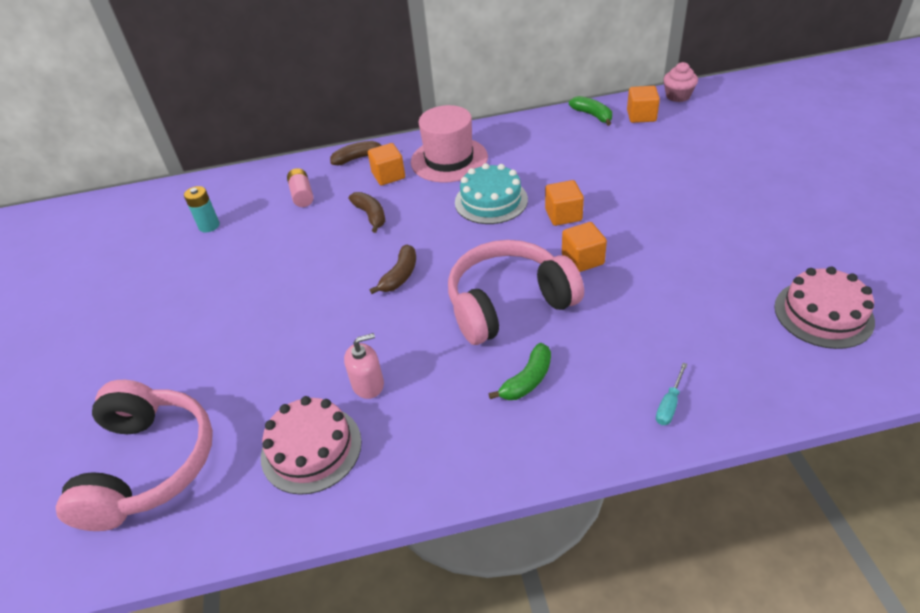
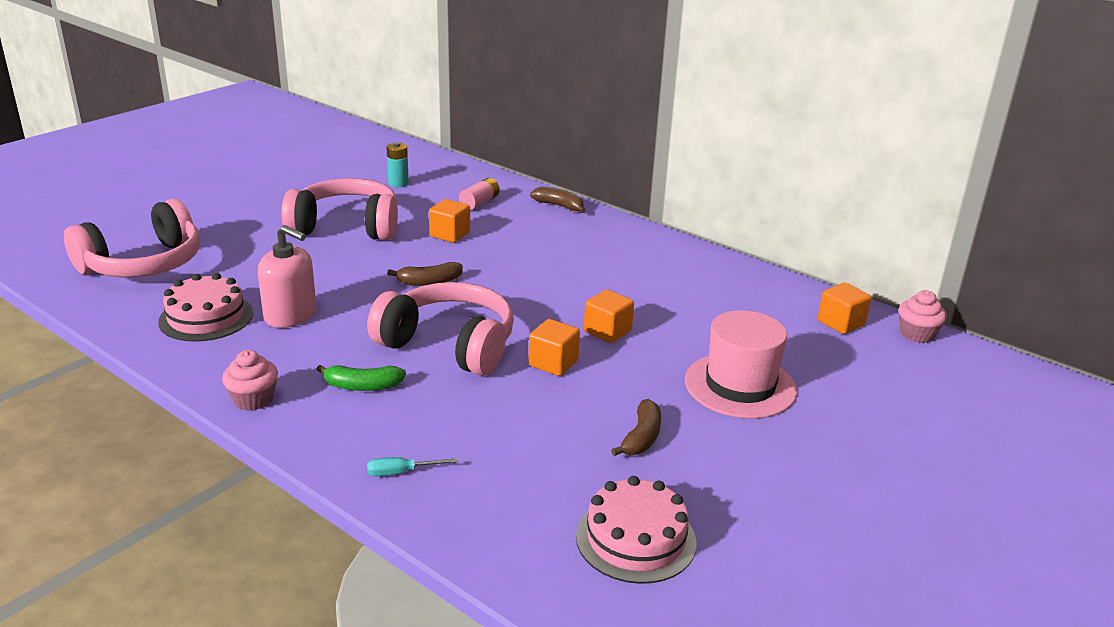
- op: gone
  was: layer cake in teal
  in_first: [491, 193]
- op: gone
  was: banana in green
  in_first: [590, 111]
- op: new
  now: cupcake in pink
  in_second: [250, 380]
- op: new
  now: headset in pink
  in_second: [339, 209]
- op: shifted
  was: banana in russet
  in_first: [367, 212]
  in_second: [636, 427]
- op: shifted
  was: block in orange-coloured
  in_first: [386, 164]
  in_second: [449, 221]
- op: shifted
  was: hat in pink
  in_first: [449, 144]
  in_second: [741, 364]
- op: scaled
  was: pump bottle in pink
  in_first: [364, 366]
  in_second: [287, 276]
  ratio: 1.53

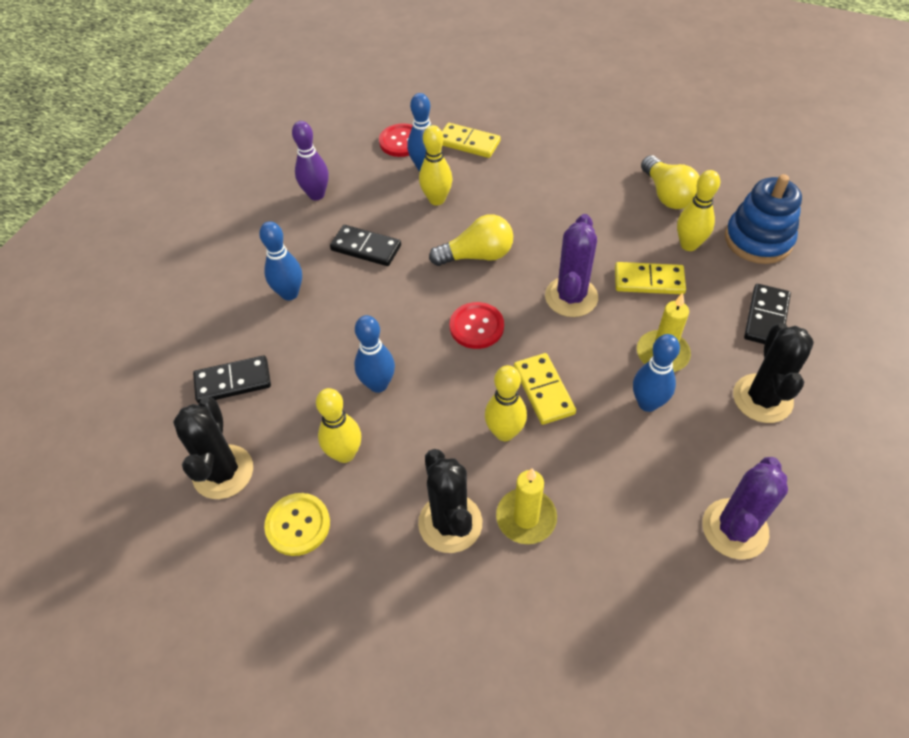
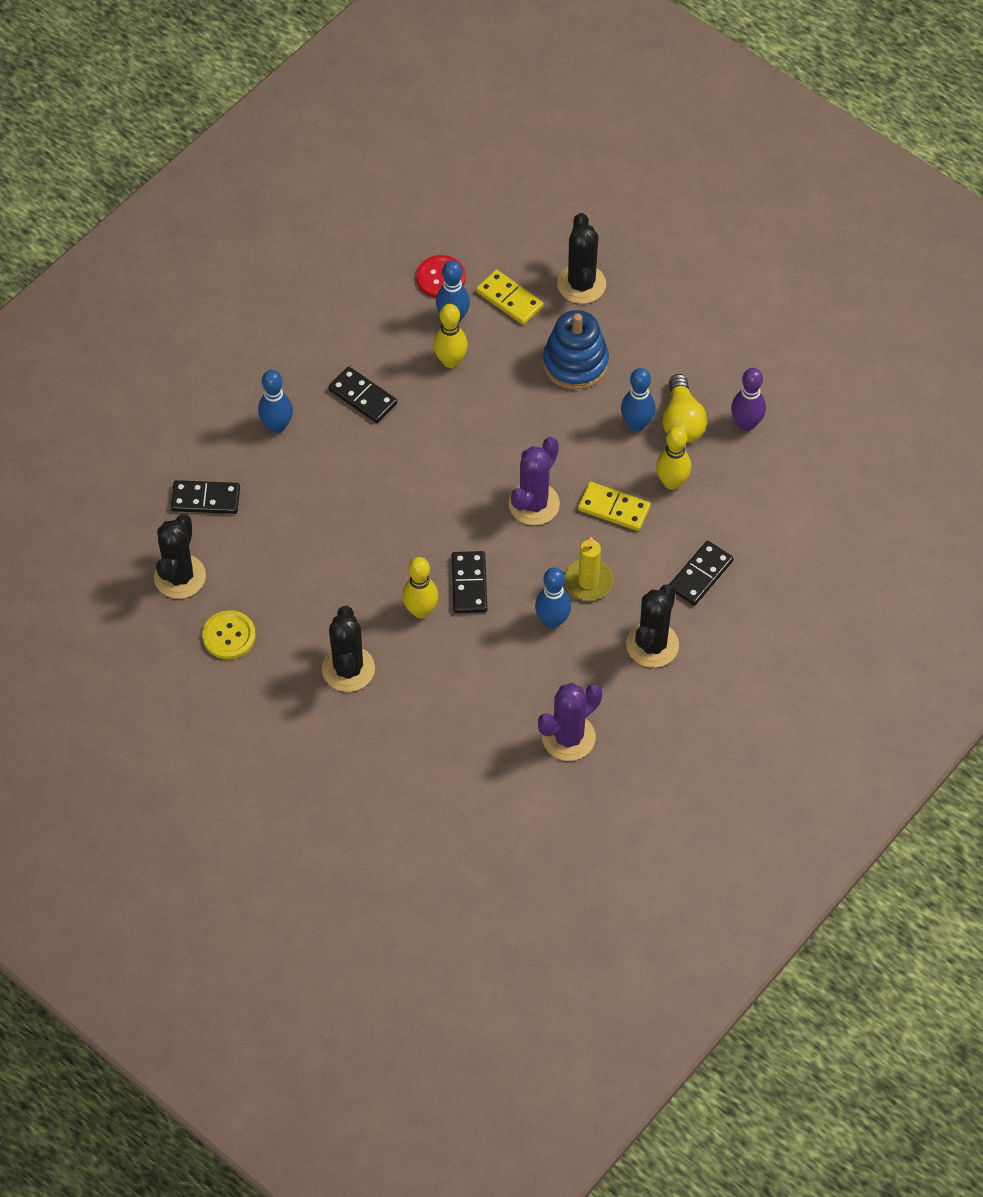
- op: gone
  was: skittle in yellow
  in_first: [338, 425]
- op: gone
  was: light bulb in yellow
  in_first: [471, 240]
- op: gone
  was: button in red
  in_first: [477, 325]
- op: gone
  was: wax candle in yellow
  in_first: [526, 506]
- op: new
  now: prickly plant in jet-black
  in_second: [581, 258]
- op: shifted
  was: skittle in royal purple
  in_first: [310, 160]
  in_second: [748, 399]
- op: shifted
  was: skittle in cobalt
  in_first: [374, 354]
  in_second: [638, 399]
- op: shifted
  was: ring stacker in cobalt
  in_first: [763, 219]
  in_second: [576, 350]
- op: repainted
  was: domino in yellow
  now: domino in jet-black
  in_first: [545, 389]
  in_second: [469, 582]

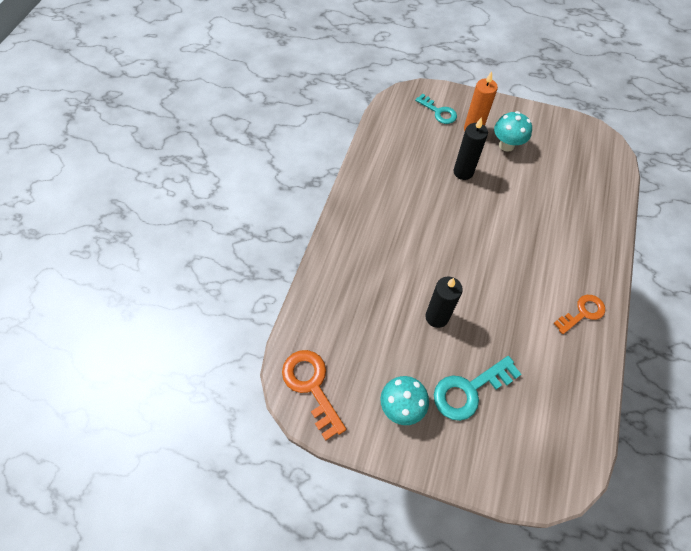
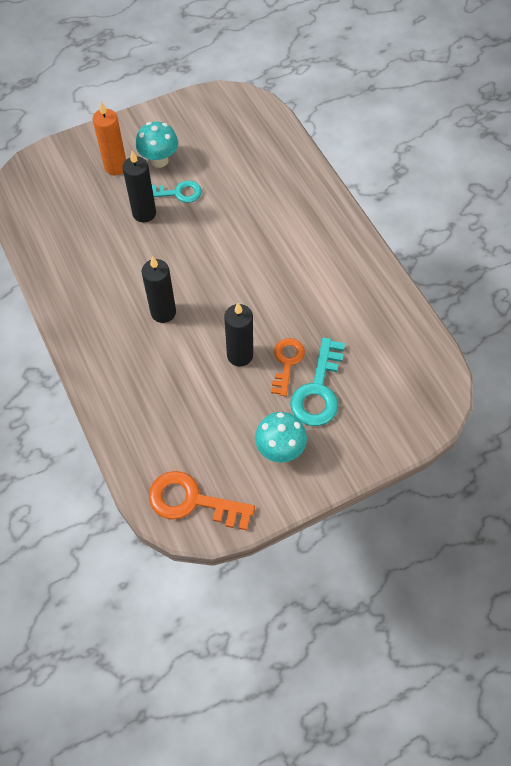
- op: new
  now: wax candle in jet-black
  in_second: [159, 289]
- op: shifted
  was: latchkey in teal
  in_first: [436, 109]
  in_second: [177, 192]
- op: shifted
  was: latchkey in orange-coloured
  in_first: [579, 314]
  in_second: [288, 367]

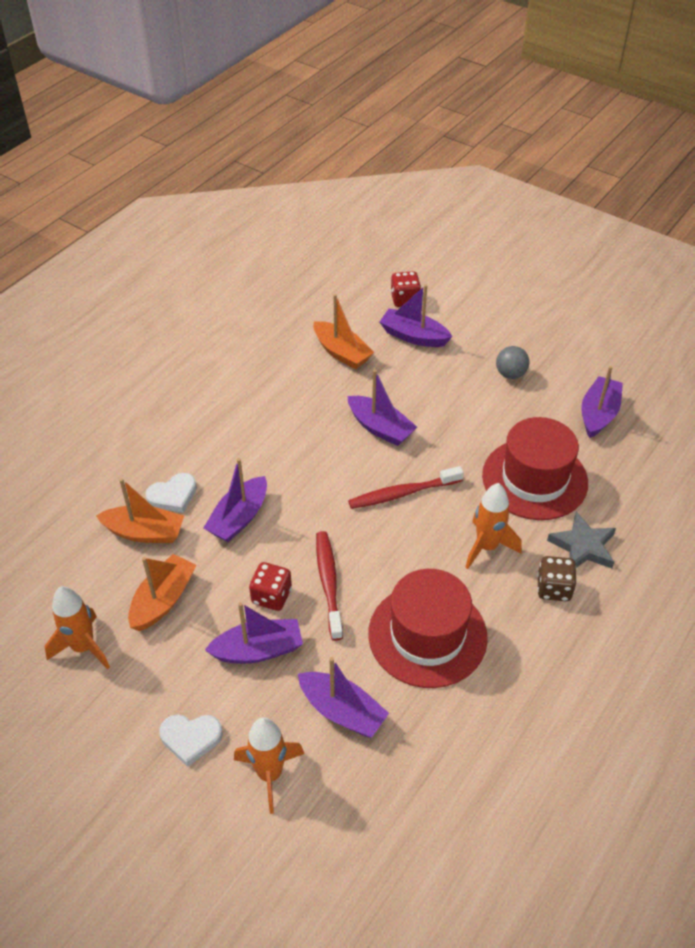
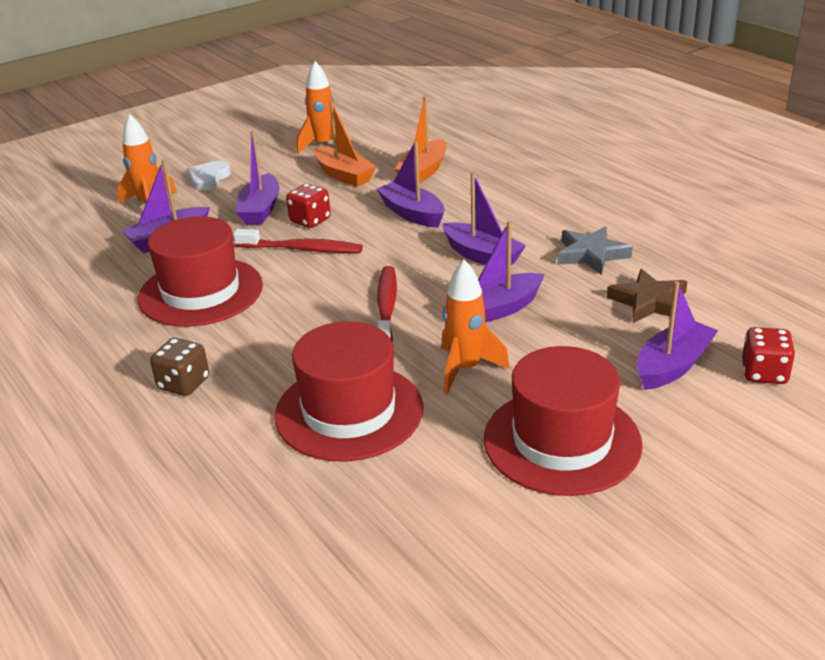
- op: gone
  was: love heart in snow-white
  in_first: [171, 493]
- op: shifted
  was: toy rocket in orange-coloured
  in_first: [493, 526]
  in_second: [475, 327]
- op: shifted
  was: five-pointed star in grey
  in_first: [581, 540]
  in_second: [595, 250]
- op: shifted
  was: boat in royal purple
  in_first: [602, 402]
  in_second: [484, 218]
- op: swapped
  was: boat in orange-coloured
  now: five-pointed star in russet
  in_first: [343, 331]
  in_second: [647, 296]
- op: swapped
  was: sphere in grey
  now: hat in red
  in_first: [512, 362]
  in_second: [563, 421]

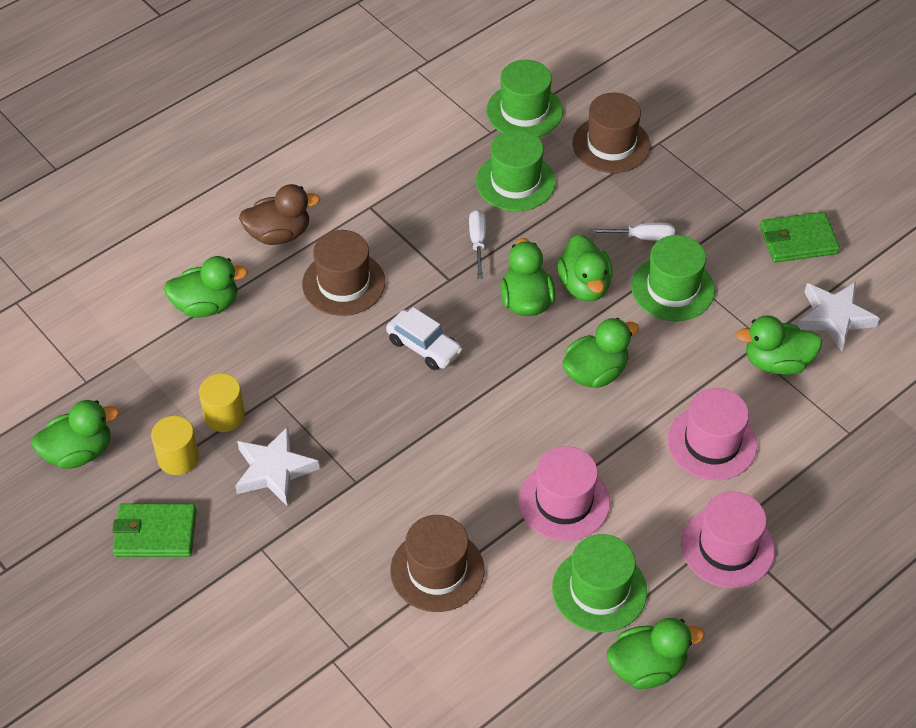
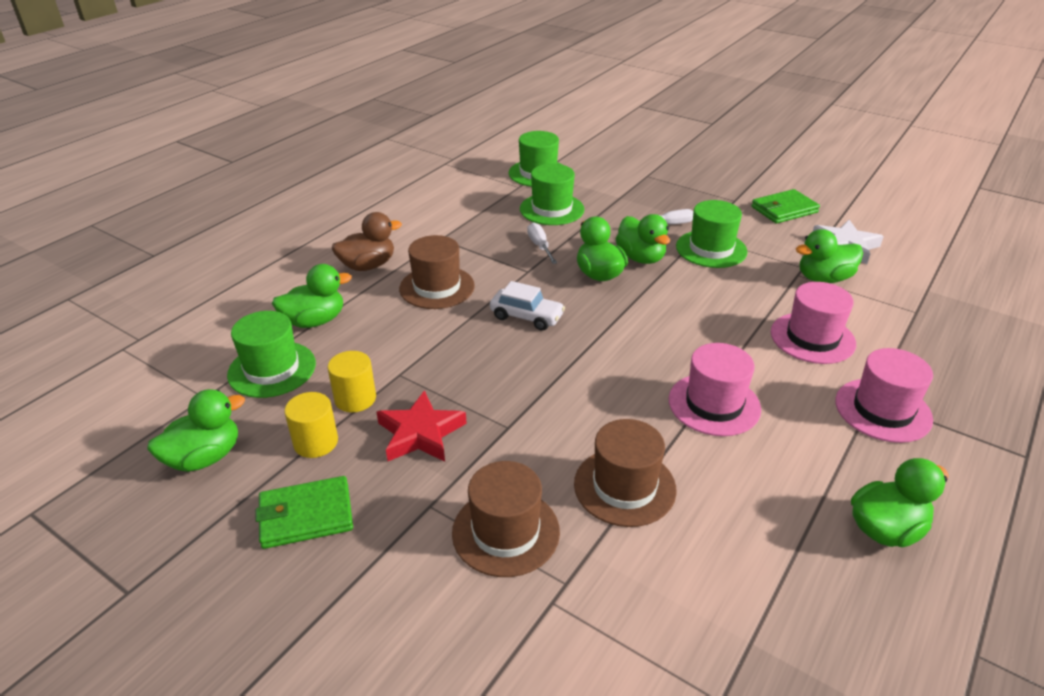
- op: gone
  was: toy duck in green
  in_first: [600, 353]
- op: shifted
  was: hat in green
  in_first: [599, 583]
  in_second: [271, 354]
- op: shifted
  was: hat in russet
  in_first: [611, 133]
  in_second: [506, 519]
- op: repainted
  was: five-pointed star in snow-white
  now: five-pointed star in red
  in_first: [277, 466]
  in_second: [422, 426]

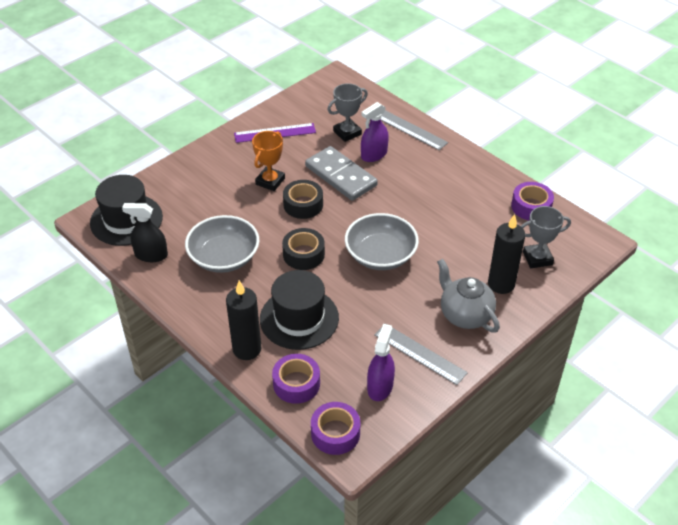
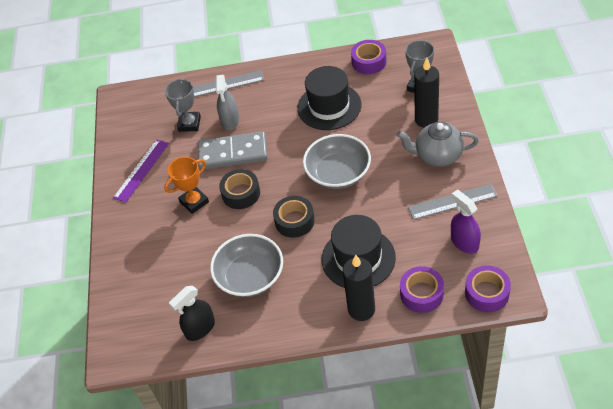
- op: shifted
  was: hat in jet-black
  in_first: [126, 210]
  in_second: [329, 98]
- op: repainted
  was: sprayer in royal purple
  now: sprayer in grey
  in_first: [375, 132]
  in_second: [227, 102]
- op: rotated
  was: award cup in orange-coloured
  in_first: [268, 161]
  in_second: [186, 185]
  clockwise: 75

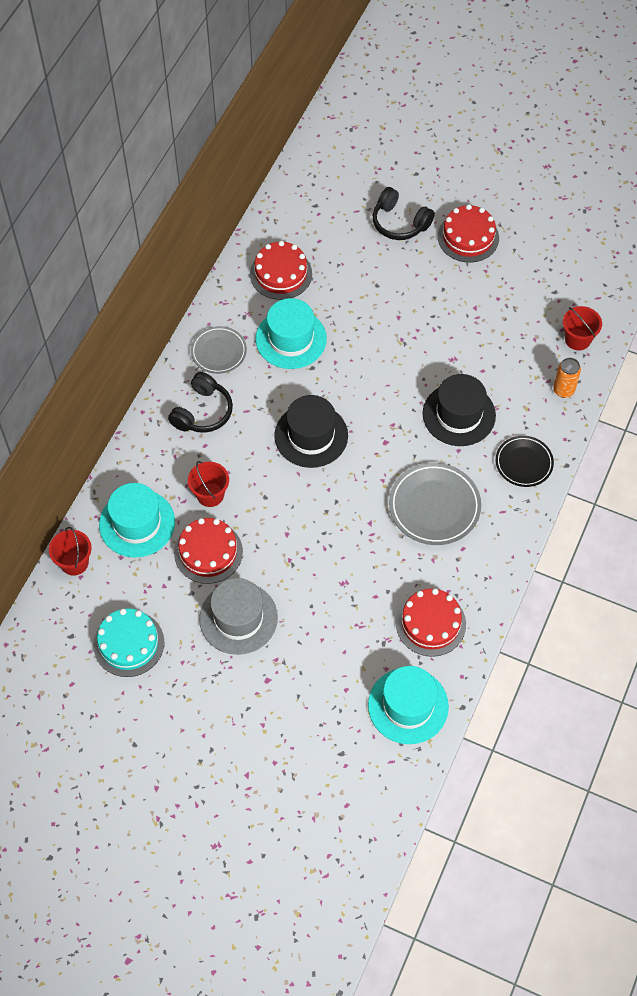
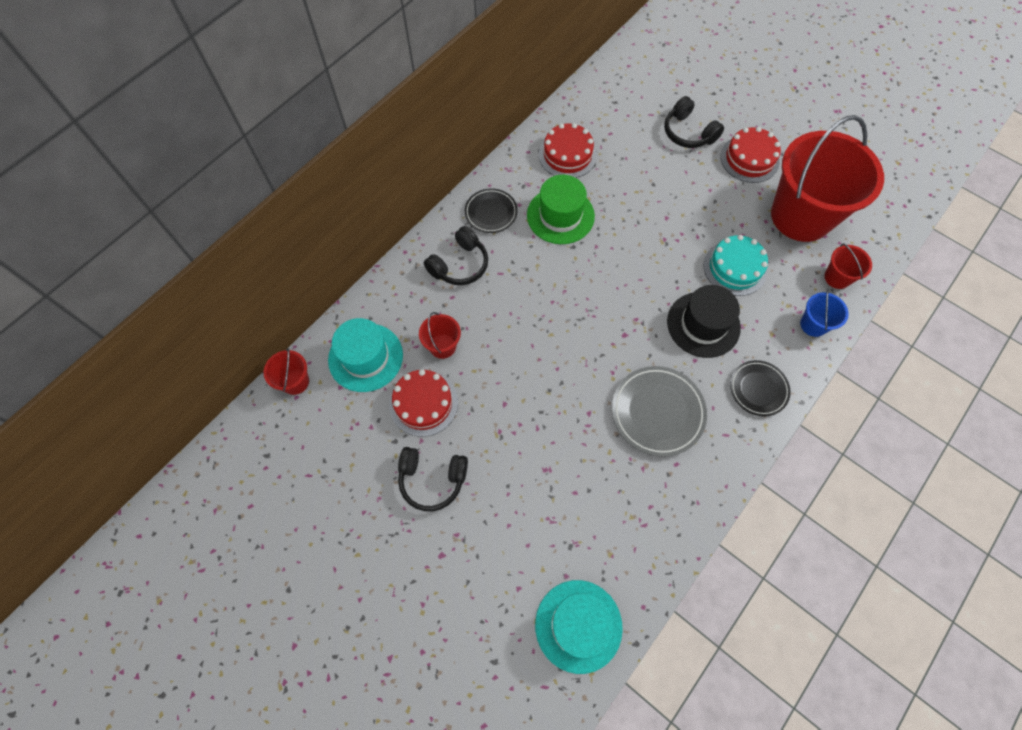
- op: gone
  was: hat in jet-black
  in_first: [311, 431]
- op: gone
  was: layer cake in red
  in_first: [431, 622]
- op: new
  now: sand bucket in red
  in_second: [827, 178]
- op: shifted
  was: layer cake in teal
  in_first: [128, 642]
  in_second: [736, 265]
- op: swapped
  was: hat in grey
  now: headset in jet-black
  in_first: [238, 616]
  in_second: [433, 479]
- op: swapped
  was: tin in orange-coloured
  now: sand bucket in cobalt
  in_first: [567, 378]
  in_second: [824, 313]
- op: repainted
  was: plate in grey
  now: plate in jet-black
  in_first: [219, 350]
  in_second: [491, 210]
- op: repainted
  was: hat in teal
  now: hat in green
  in_first: [291, 333]
  in_second: [561, 209]

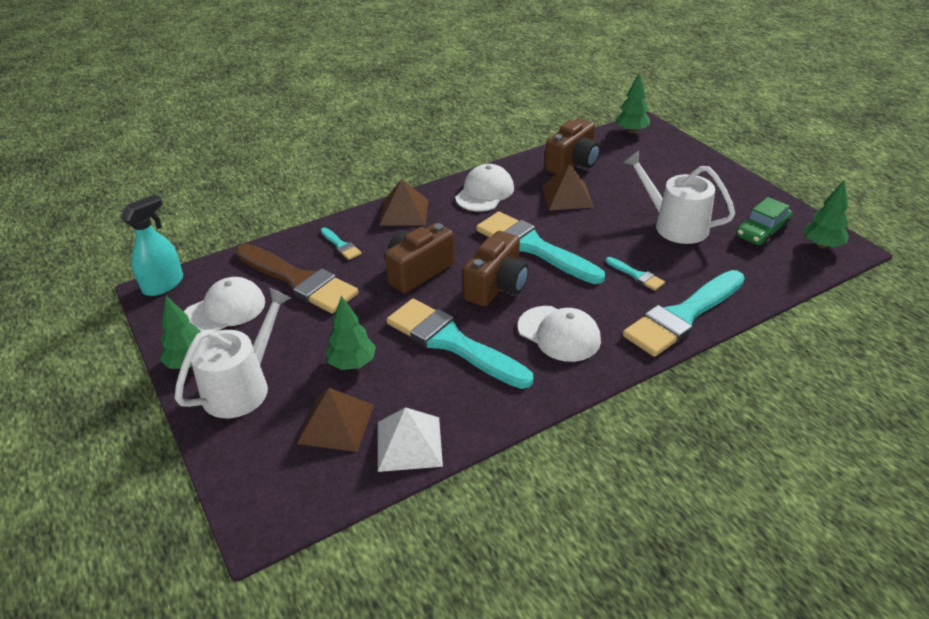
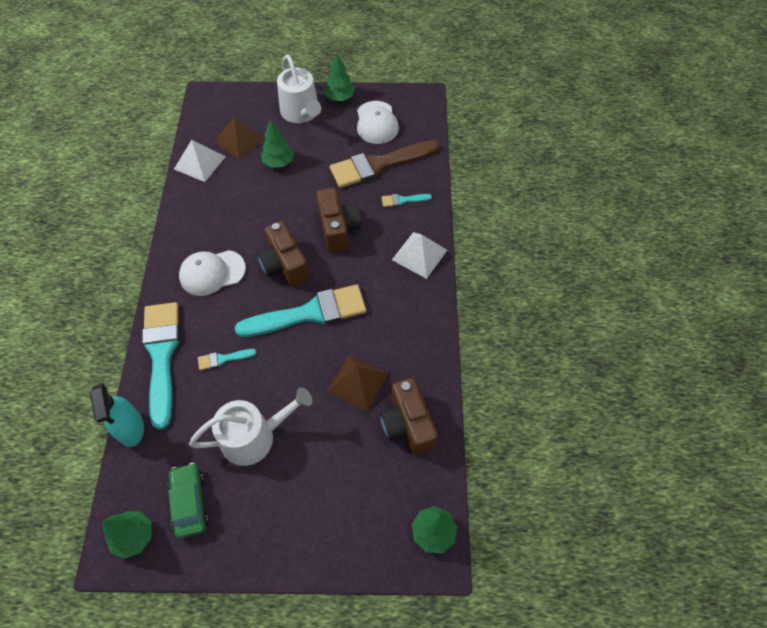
- op: gone
  was: paintbrush in teal
  in_first: [459, 344]
- op: gone
  was: cap in snow-white
  in_first: [484, 188]
- op: shifted
  was: sprayer in teal
  in_first: [152, 245]
  in_second: [117, 415]
- op: repainted
  was: pyramid in russet
  now: pyramid in snow-white
  in_first: [404, 202]
  in_second: [419, 255]

